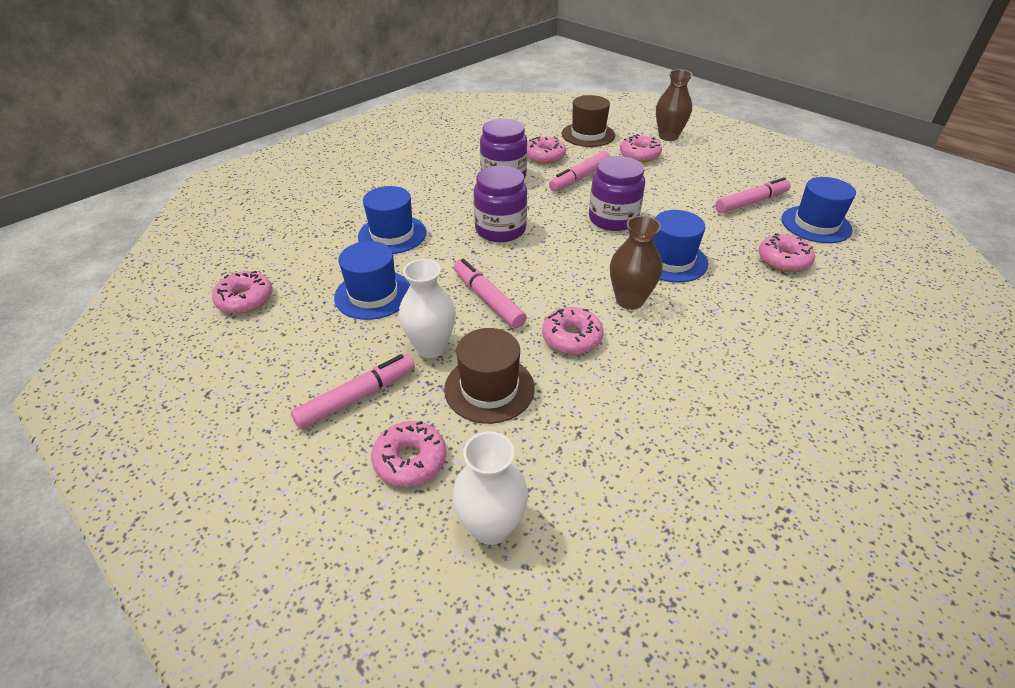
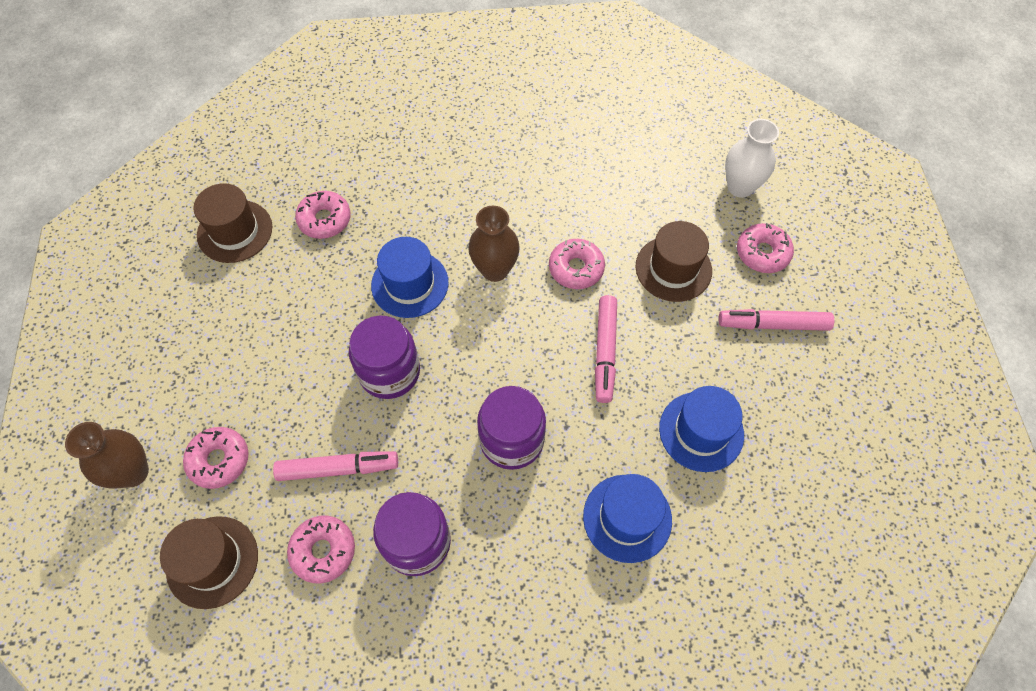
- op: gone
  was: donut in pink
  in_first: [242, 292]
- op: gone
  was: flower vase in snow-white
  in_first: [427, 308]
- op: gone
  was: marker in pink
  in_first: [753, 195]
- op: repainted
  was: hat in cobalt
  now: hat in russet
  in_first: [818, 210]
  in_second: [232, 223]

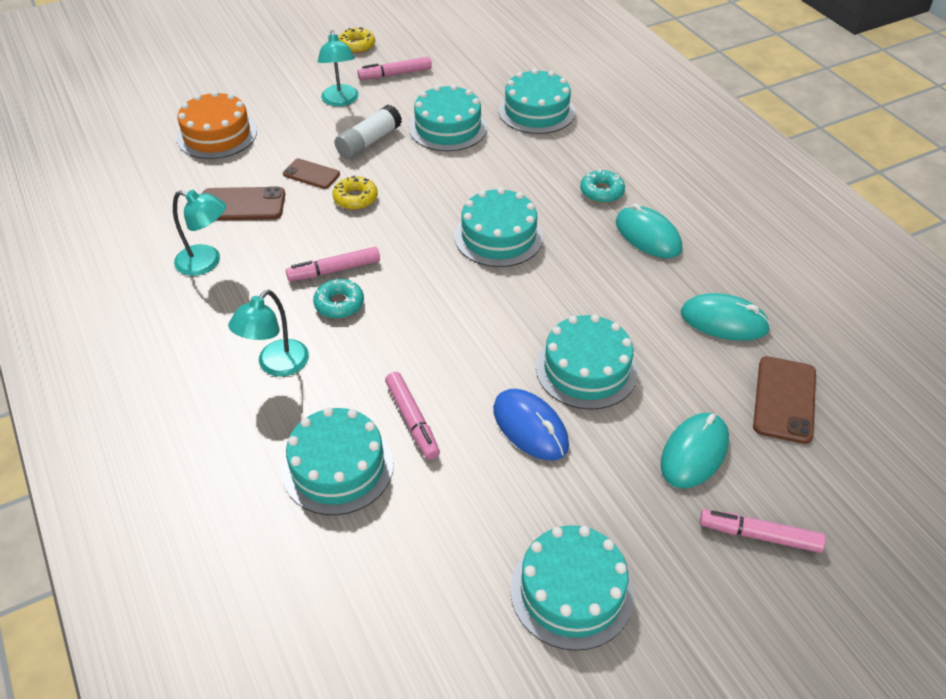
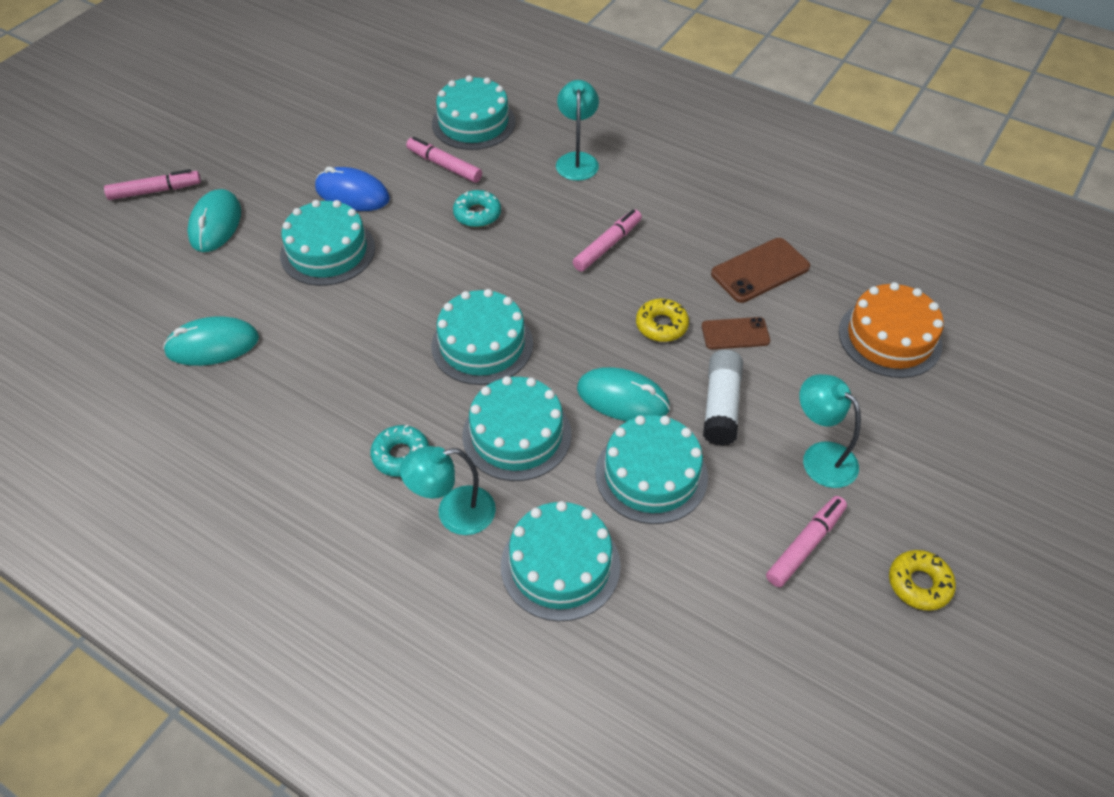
- op: gone
  was: smartphone in russet
  in_first: [784, 400]
- op: shifted
  was: reading lamp in teal
  in_first: [199, 233]
  in_second: [448, 490]
- op: shifted
  was: donut in teal
  in_first: [338, 299]
  in_second: [477, 208]
- op: shifted
  was: layer cake in teal
  in_first: [572, 588]
  in_second: [516, 428]
- op: shifted
  was: mouse in teal
  in_first: [649, 230]
  in_second: [623, 394]

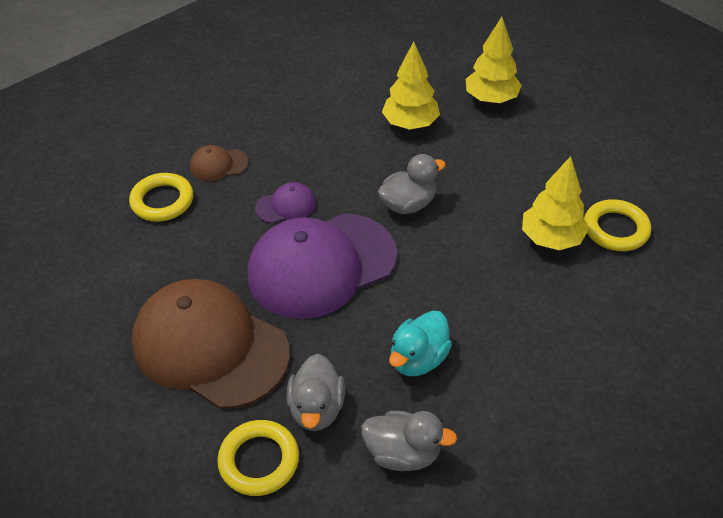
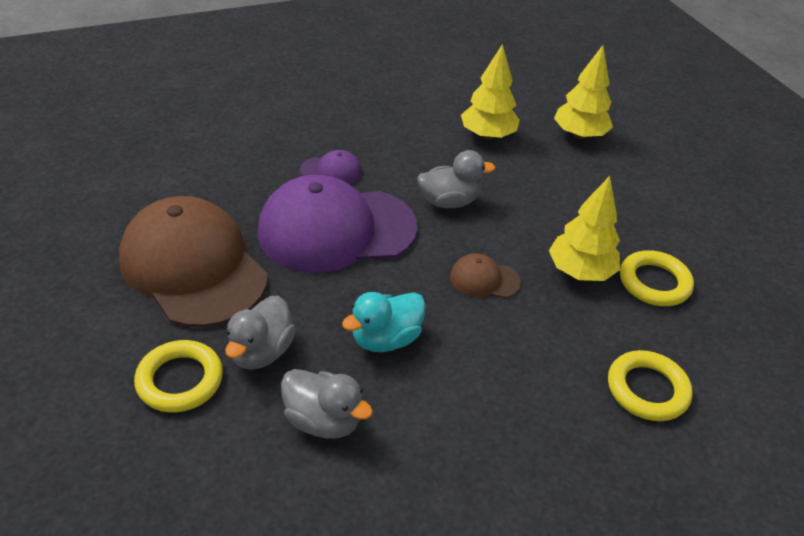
- op: shifted
  was: hoop in yellow
  in_first: [161, 197]
  in_second: [650, 385]
- op: shifted
  was: cap in russet
  in_first: [219, 163]
  in_second: [485, 275]

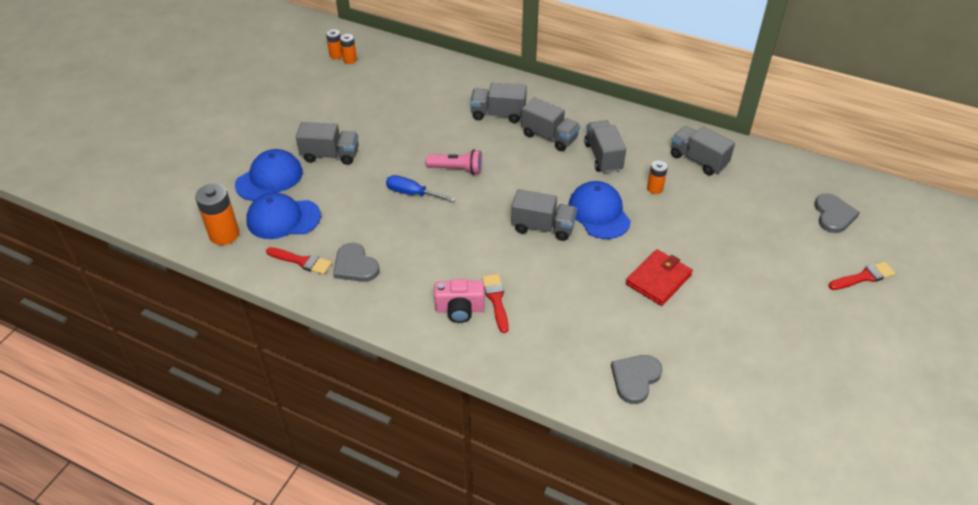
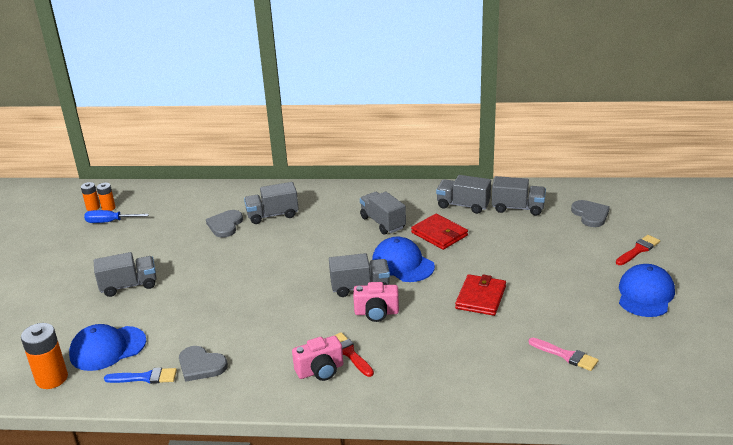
- op: gone
  was: pocket torch in pink
  in_first: [454, 162]
- op: new
  now: compact camera in pink
  in_second: [376, 302]
- op: new
  now: paintbrush in pink
  in_second: [563, 354]
- op: shifted
  was: cap in cobalt
  in_first: [269, 175]
  in_second: [647, 290]
- op: shifted
  was: hand screwdriver in cobalt
  in_first: [421, 188]
  in_second: [116, 216]
- op: shifted
  was: toy truck in grey
  in_first: [550, 124]
  in_second: [519, 196]
- op: shifted
  was: love heart in grey
  in_first: [637, 379]
  in_second: [224, 223]
- op: swapped
  was: power cell in orange-coloured
  now: card wallet in red
  in_first: [657, 177]
  in_second: [439, 232]
- op: repainted
  was: paintbrush in red
  now: paintbrush in cobalt
  in_first: [299, 261]
  in_second: [140, 376]

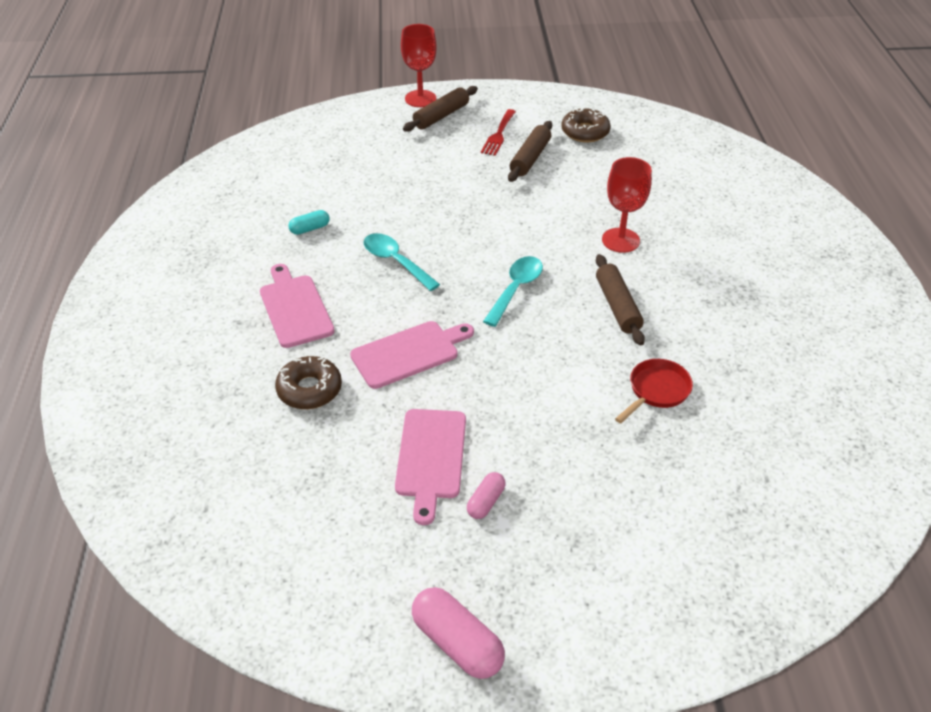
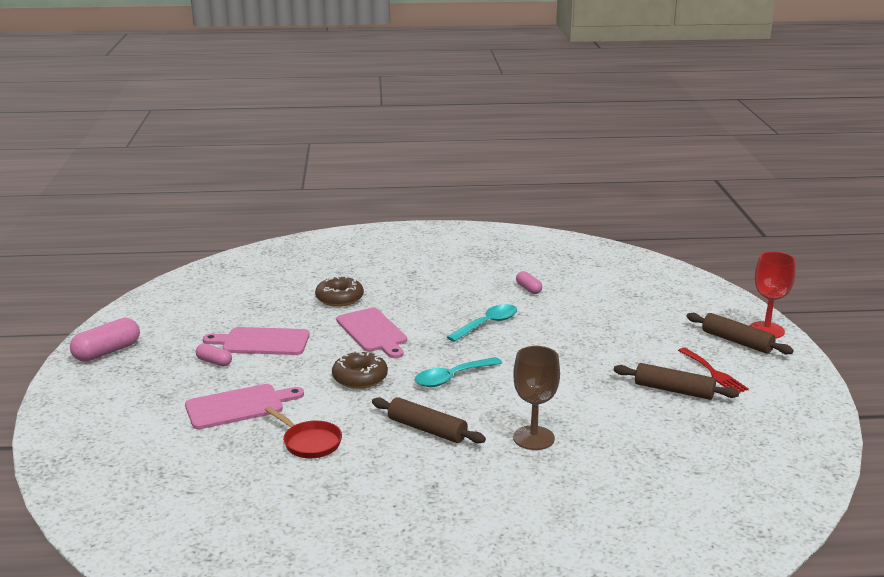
- op: shifted
  was: bread board in pink
  in_first: [297, 306]
  in_second: [244, 406]
- op: shifted
  was: donut in russet
  in_first: [586, 125]
  in_second: [360, 370]
- op: repainted
  was: pill shape in teal
  now: pill shape in pink
  in_first: [309, 222]
  in_second: [529, 282]
- op: repainted
  was: chalice in red
  now: chalice in russet
  in_first: [627, 205]
  in_second: [536, 398]
- op: rotated
  was: dinner fork in red
  in_first: [498, 132]
  in_second: [713, 370]
  clockwise: -135
- op: rotated
  was: teaspoon in teal
  in_first: [513, 291]
  in_second: [458, 372]
  clockwise: 120
- op: rotated
  was: rolling pin in russet
  in_first: [620, 300]
  in_second: [429, 420]
  clockwise: 45

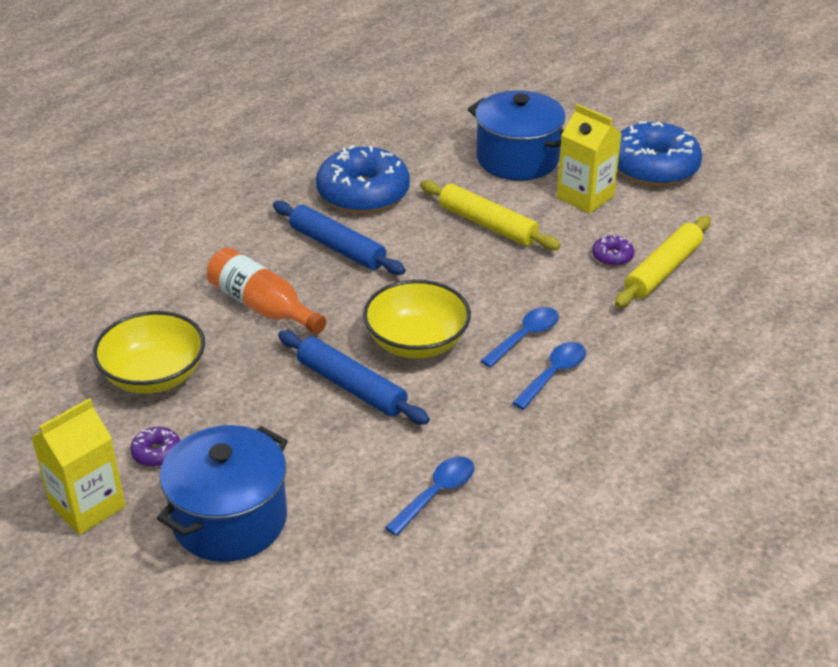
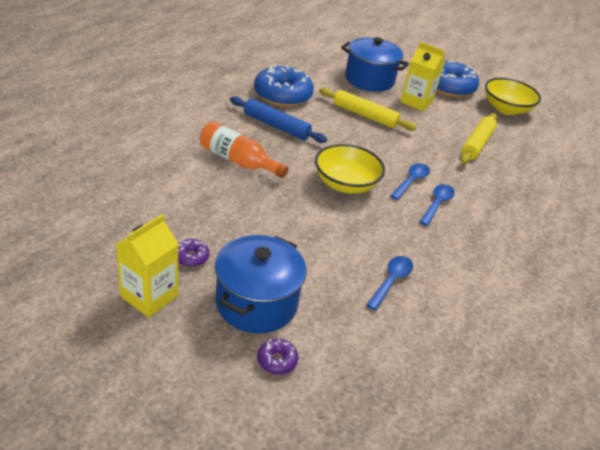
- op: gone
  was: rolling pin in cobalt
  in_first: [354, 377]
- op: shifted
  was: serving bowl in yellow
  in_first: [149, 352]
  in_second: [513, 96]
- op: shifted
  was: donut in royal purple
  in_first: [613, 250]
  in_second: [277, 356]

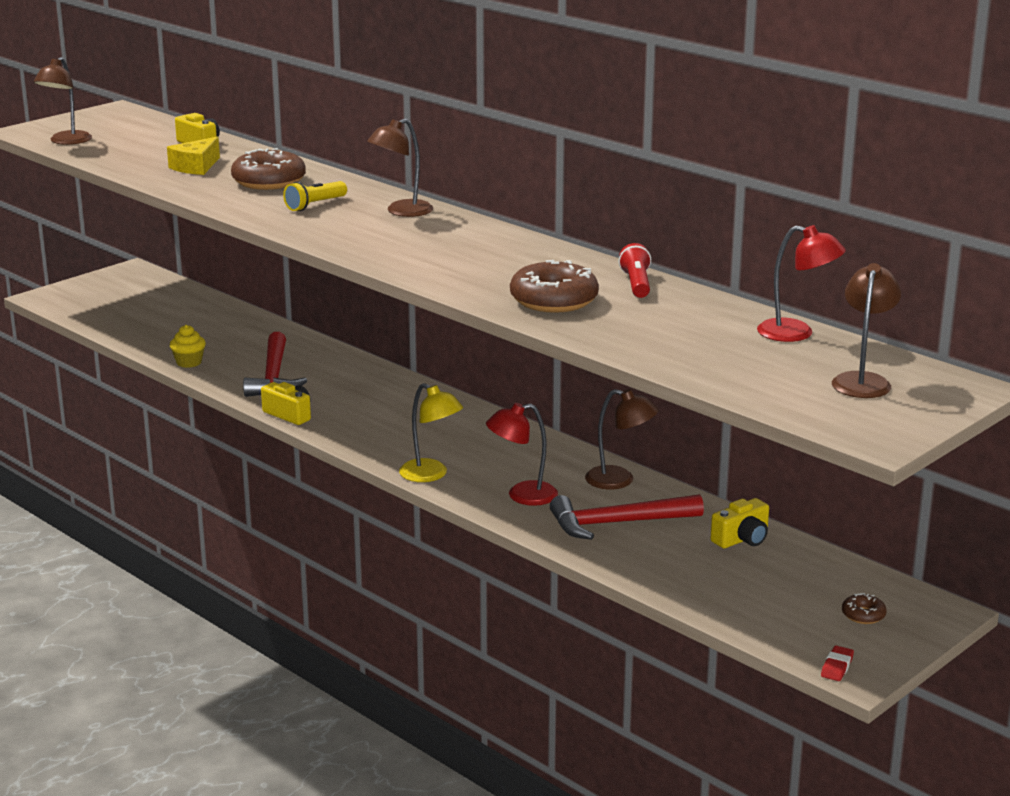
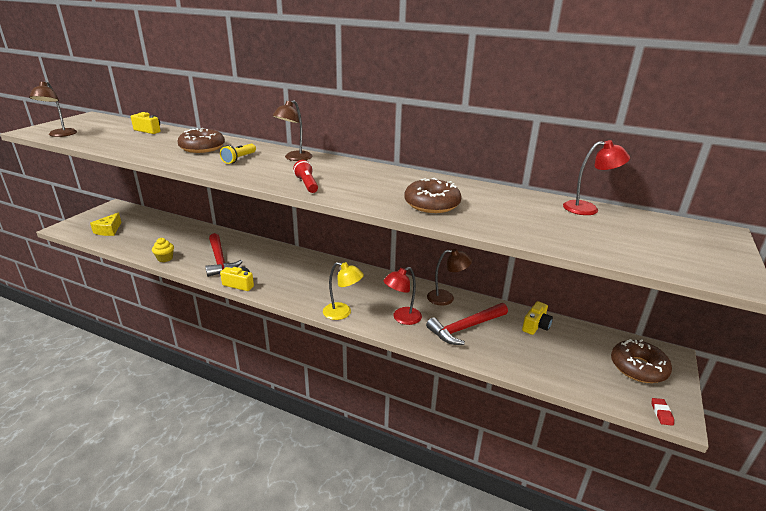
- op: gone
  was: reading lamp in russet
  in_first: [866, 330]
- op: shifted
  was: cheese wedge in yellow
  in_first: [193, 156]
  in_second: [105, 224]
- op: shifted
  was: pocket torch in red
  in_first: [635, 270]
  in_second: [305, 176]
- op: scaled
  was: donut in russet
  in_first: [864, 608]
  in_second: [641, 361]
  ratio: 2.14

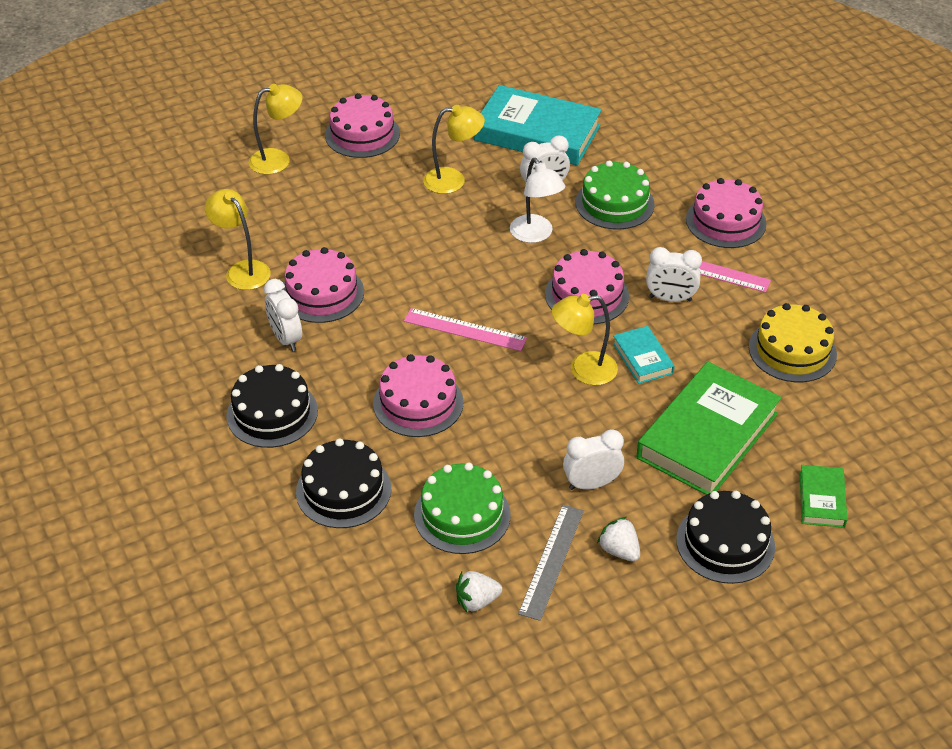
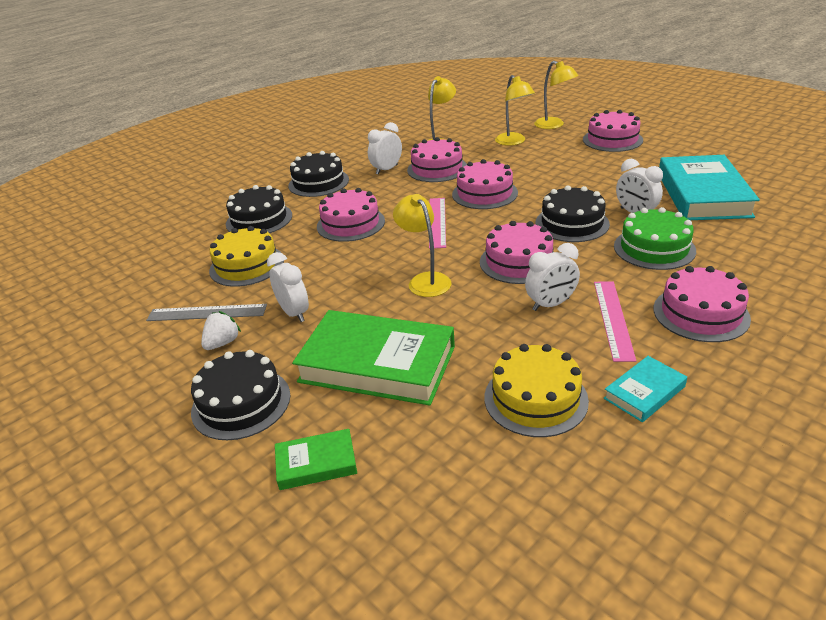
- op: gone
  was: toy strawberry in snow-white
  in_first: [479, 591]
- op: new
  now: layer cake in pink
  in_second: [485, 184]
- op: shifted
  was: reading lamp in yellow
  in_first: [454, 149]
  in_second: [515, 110]
- op: shifted
  was: hardback in teal
  in_first: [644, 355]
  in_second: [645, 389]
- op: swapped
  was: reading lamp in snow-white
  now: layer cake in jet-black
  in_first: [537, 200]
  in_second: [572, 214]
- op: repainted
  was: layer cake in green
  now: layer cake in yellow
  in_first: [462, 508]
  in_second: [246, 256]
- op: rotated
  was: clock in snow-white
  in_first: [674, 274]
  in_second: [552, 277]
  clockwise: -105

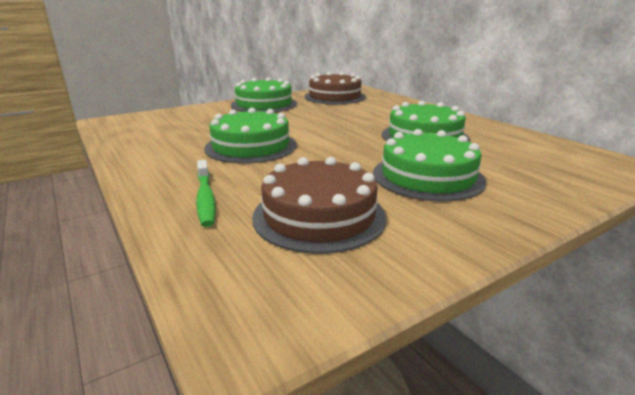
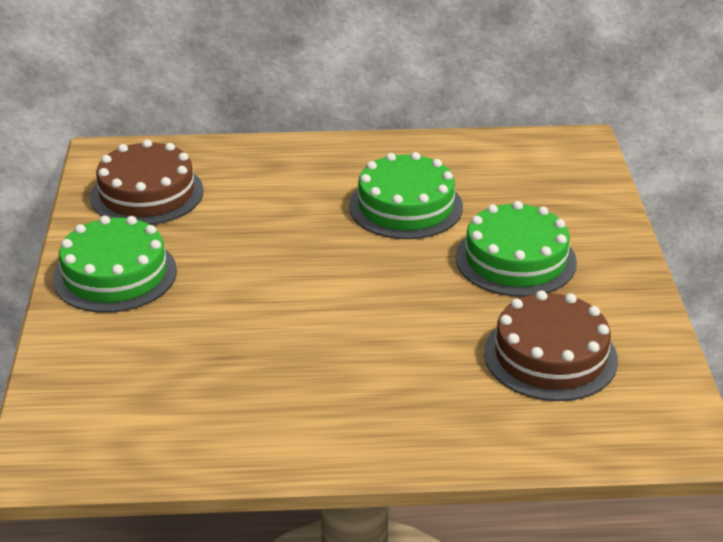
- op: gone
  was: dental brush in green
  in_first: [206, 193]
- op: gone
  was: layer cake in green
  in_first: [250, 136]

